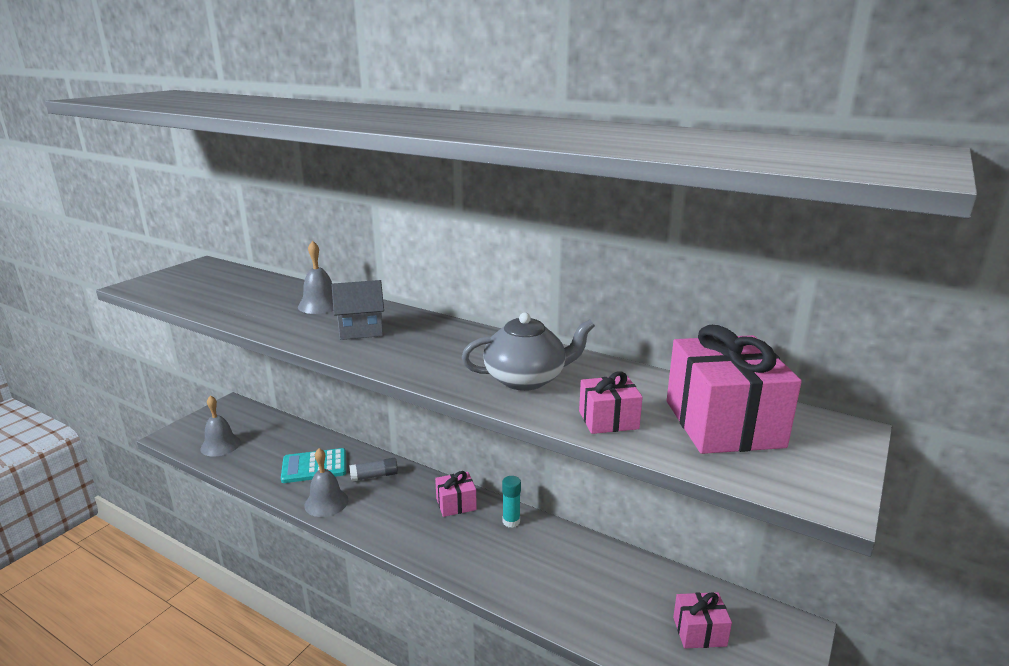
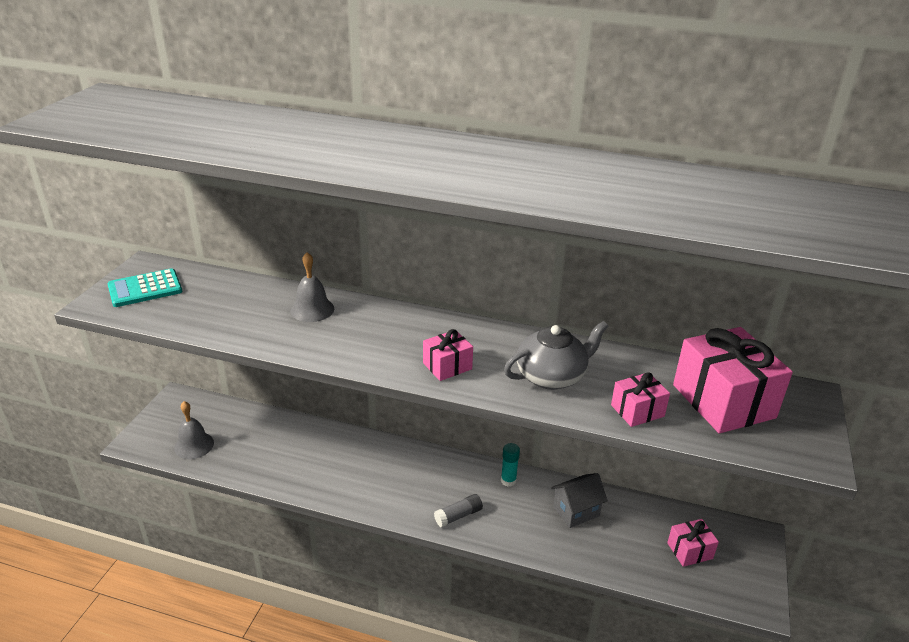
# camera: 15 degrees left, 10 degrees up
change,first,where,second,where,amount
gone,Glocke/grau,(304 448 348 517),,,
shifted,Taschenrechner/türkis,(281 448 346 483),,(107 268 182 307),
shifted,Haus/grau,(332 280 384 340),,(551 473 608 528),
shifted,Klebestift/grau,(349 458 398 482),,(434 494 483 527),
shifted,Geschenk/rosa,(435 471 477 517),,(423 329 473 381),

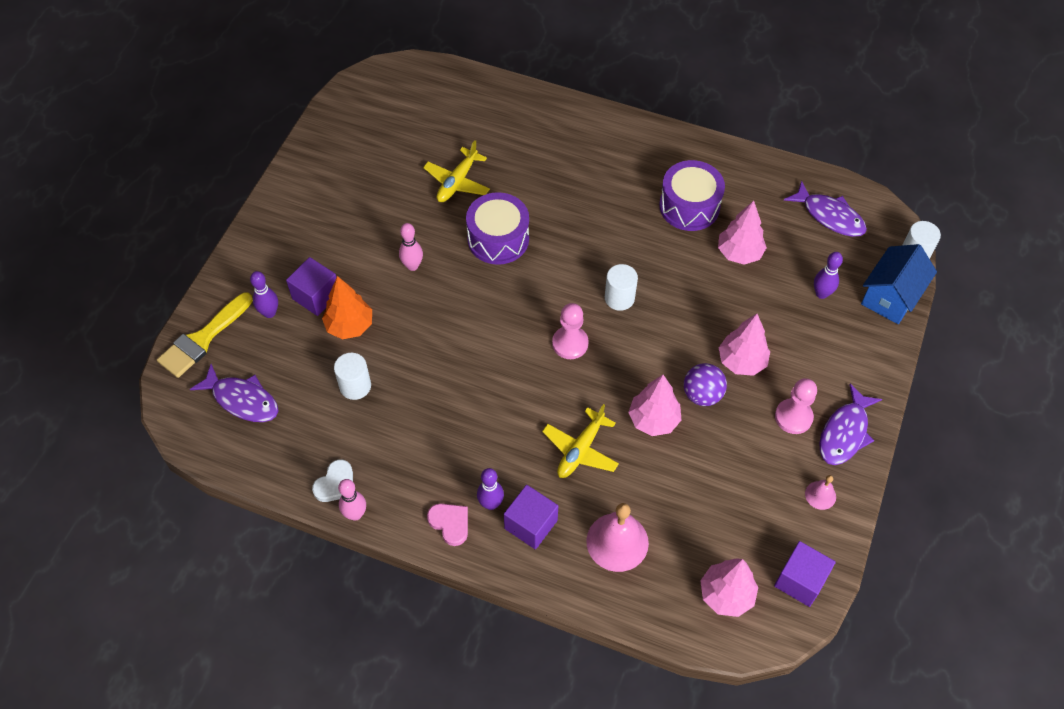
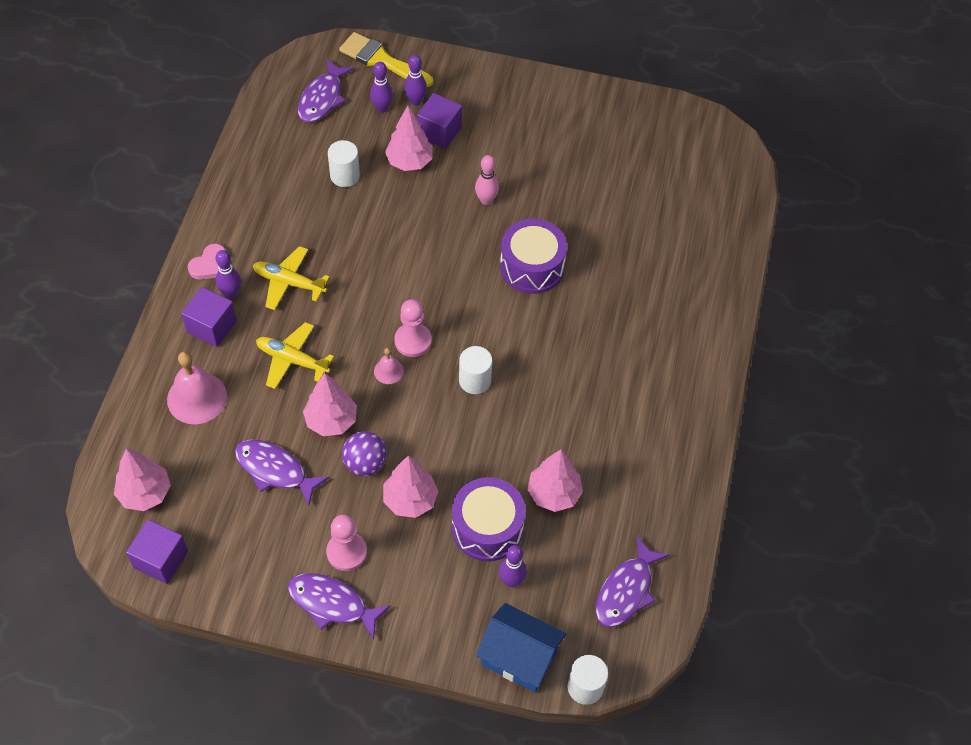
# camera: 80 degrees right, 0 degrees up
change,first,where,second,where,amount
gone,Herz/weiß,(312 460 353 502),,,
gone,Bowlingkegel/rosa,(338 479 366 521),,,
new,,,Fisch/lila,(235 440 329 506),
new,,,Bowlingkegel/lila,(370 62 393 113),
shifted,Flugzeug/gelb,(423 140 490 202),,(253 246 330 310),
shifted,Trommel/lila,(659 160 725 231),,(452 477 526 561),
shifted,Glocke/rosa,(805 475 836 510),,(374 348 404 384),
repainted,Baum/orange,(322 276 372 339),Baum/rosa,(385 106 433 171),

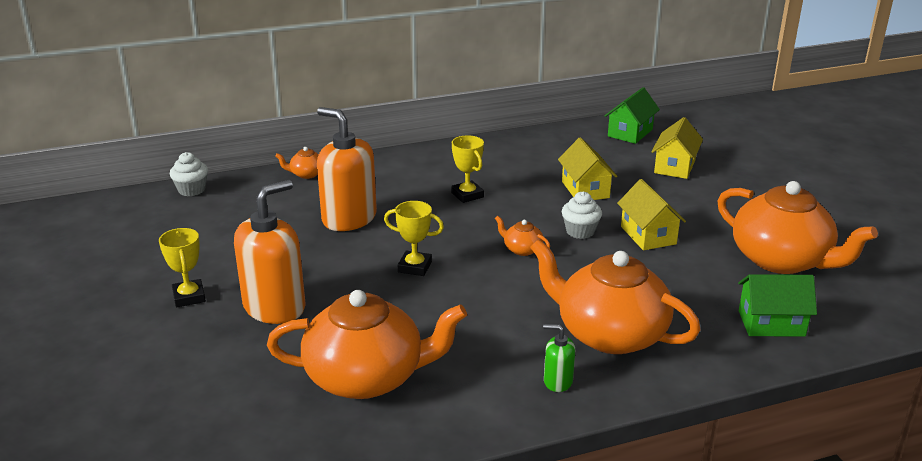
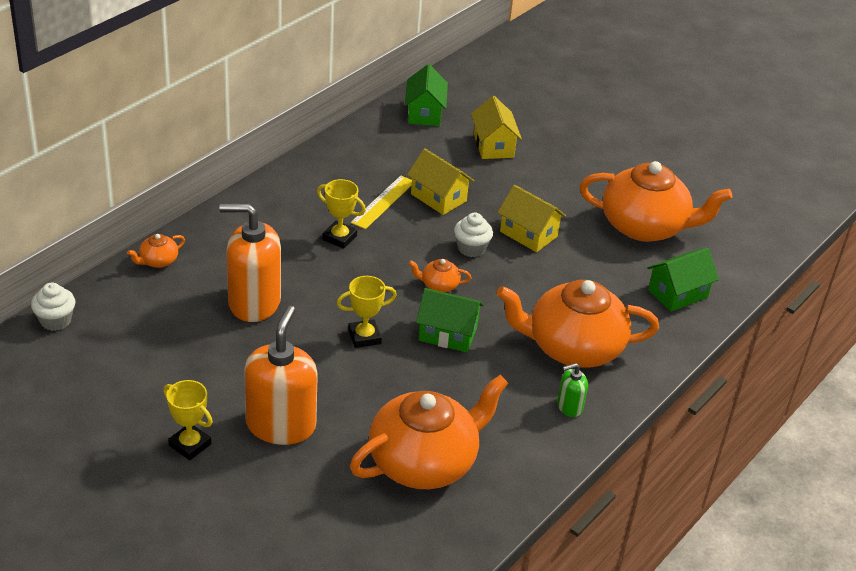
# camera: 35 degrees left, 10 degrees up
change,first,where,second,where,amount
new,,,Lineal/gelb,(351 175 412 229),
new,,,Haus/grün,(416 288 484 353),

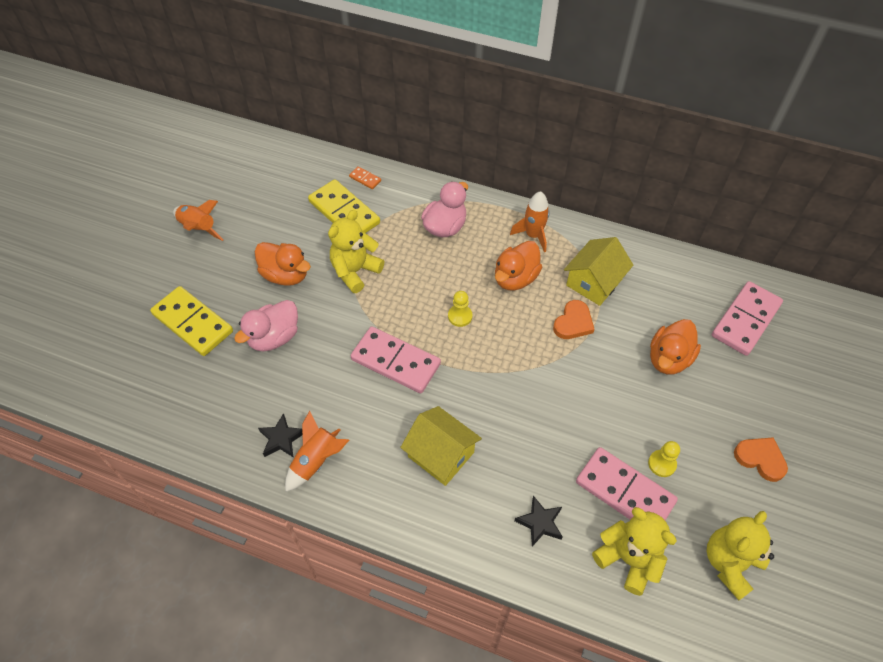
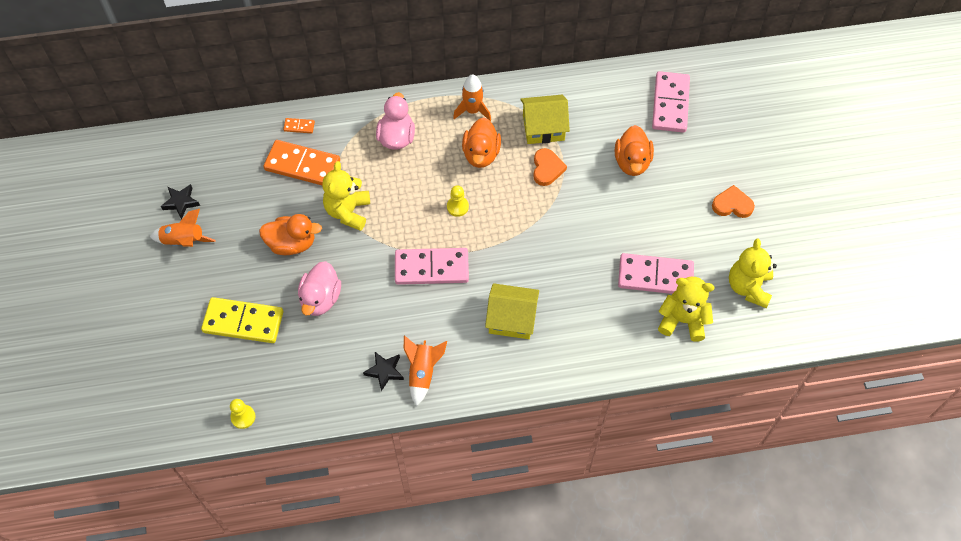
# camera: 30 degrees left, 5 degrees up
change,first,where,second,where,amount
shifted,Stern/schwarz,(515 496 563 546),,(161 184 200 220),
shifted,Bauer/gelb,(648 441 680 477),,(230 399 255 429),
repainted,Dominostein/gelb,(308 179 380 233),Dominostein/orange,(263 140 340 185),
rotated,Haus/gelb,(564 237 633 306),,(520 95 570 144),75 degrees clockwise

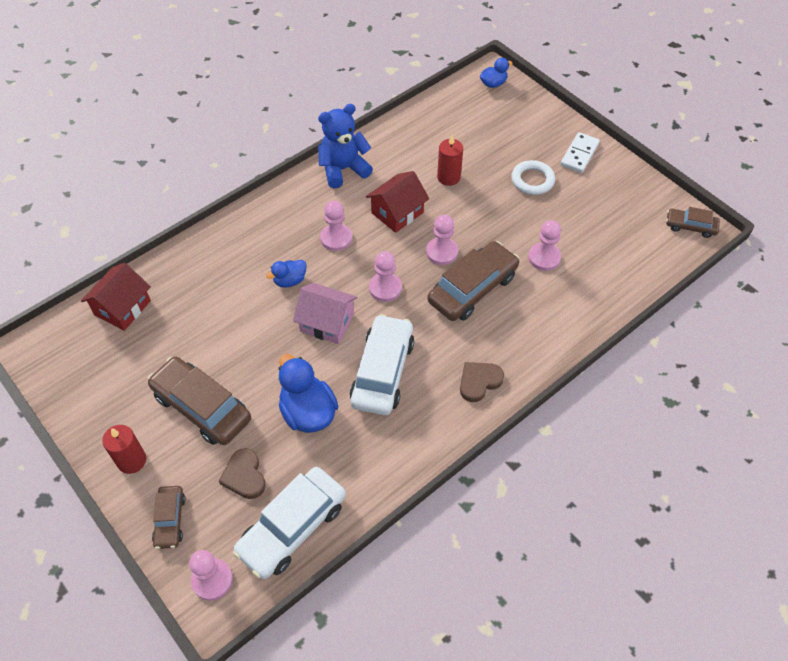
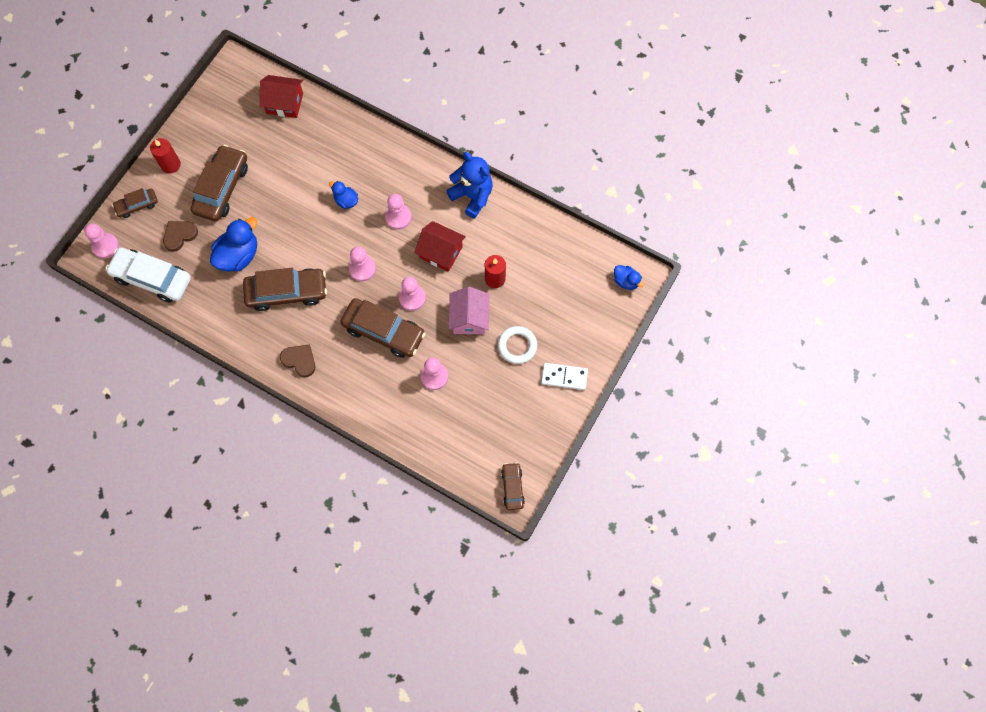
# camera: 70 degrees right, 15 degrees up
change,first,where,second,where,amount
shifted,Haus/rosa,(293 283 358 344),,(449 287 489 334),
repainted,Auto/weiß,(350 314 414 415),Auto/braun,(243 268 327 311),

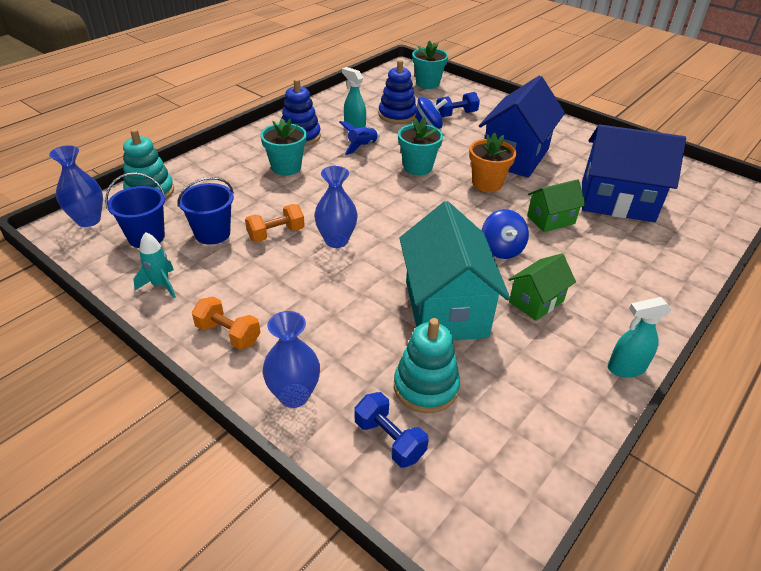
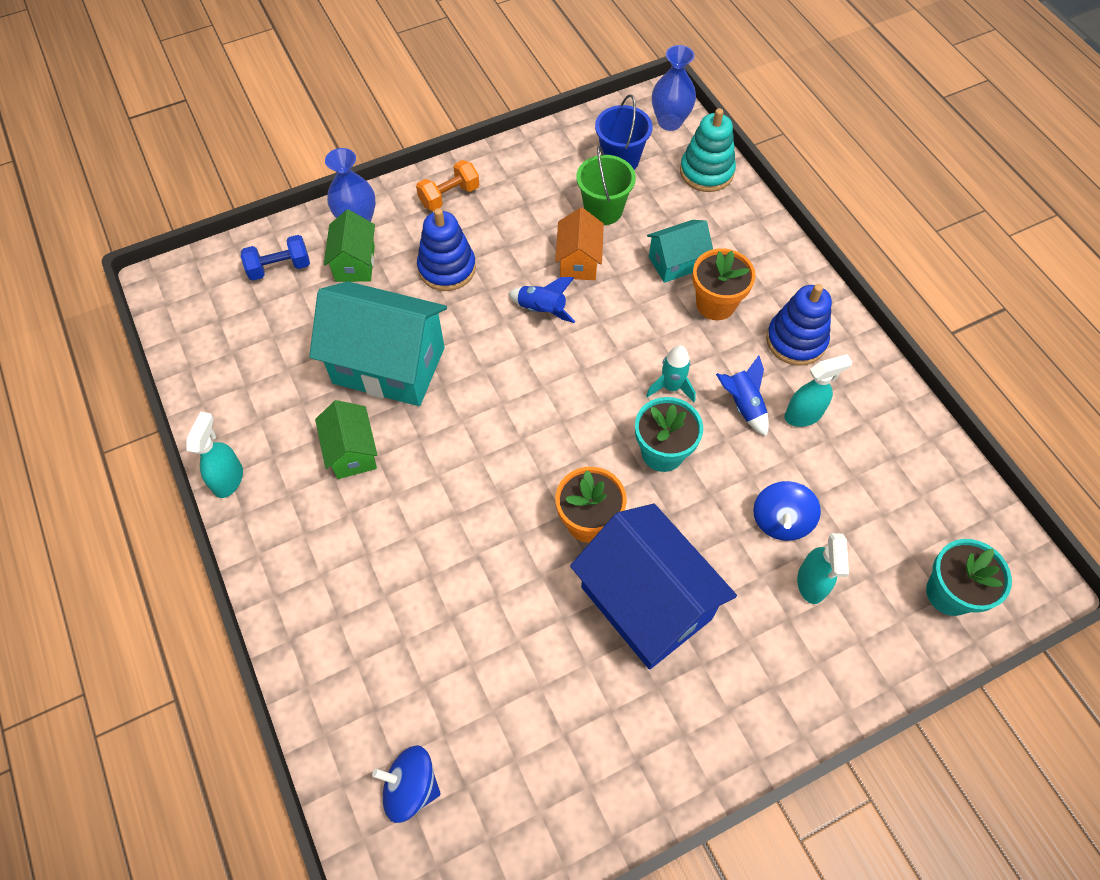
# camera: 115 degrees right, 20 degrees up
change,first,where,second,where,amount
gone,Stapelspielzeug/türkis,(394 318 460 413),,,
gone,Haus/blau,(582 124 686 222),,,
new,,,Haus/türkis,(647 220 713 283),
shifted,Rakete/türkis,(134 232 176 298),,(646 345 696 402),
shifted,Stapelspielzeug/blau,(379 60 417 124),,(417 208 476 291),
shifted,Kreisel/blau,(482 209 529 259),,(372 745 441 823),
shifted,Haus/grün,(527 179 586 232),,(324 209 375 282),
swapped,Hantel/orange,(245 204 305 242),Haus/orange,(555 208 604 280),
swapped,Vase/blau,(314 166 358 248),Rakete/blau,(508 277 575 323),
swapped,Hantel/blau,(436 92 480 117),Sprühflasche/türkis,(797 533 849 604),
repainted,Eimer/blau,(178 177 234 245),Eimer/grün,(576 145 636 225),
repainted,Blumentopf/türkis,(260 118 307 176),Blumentopf/orange,(692 248 756 320),

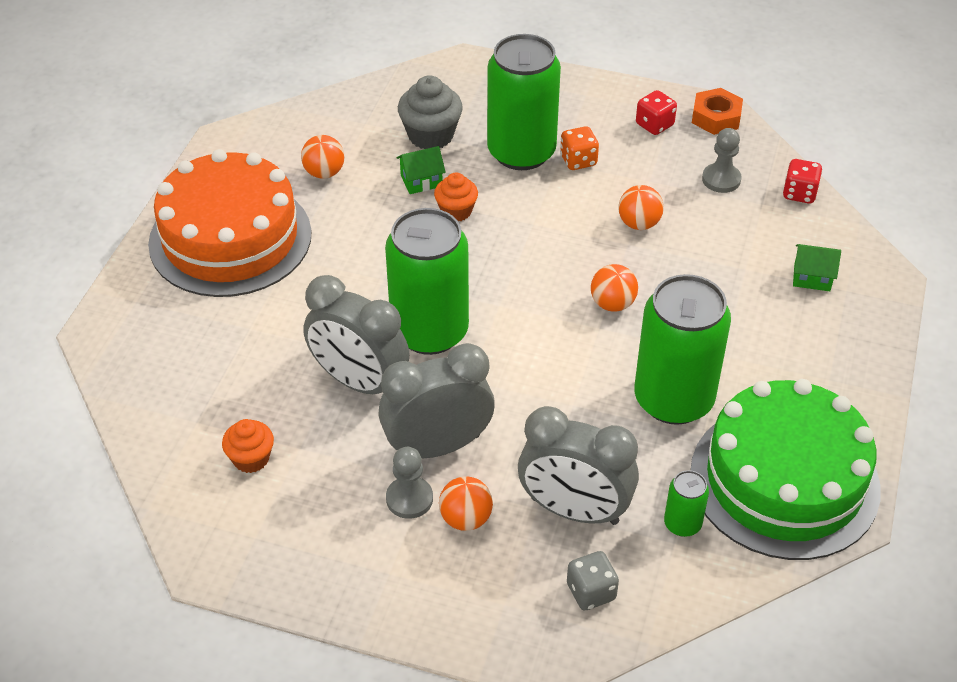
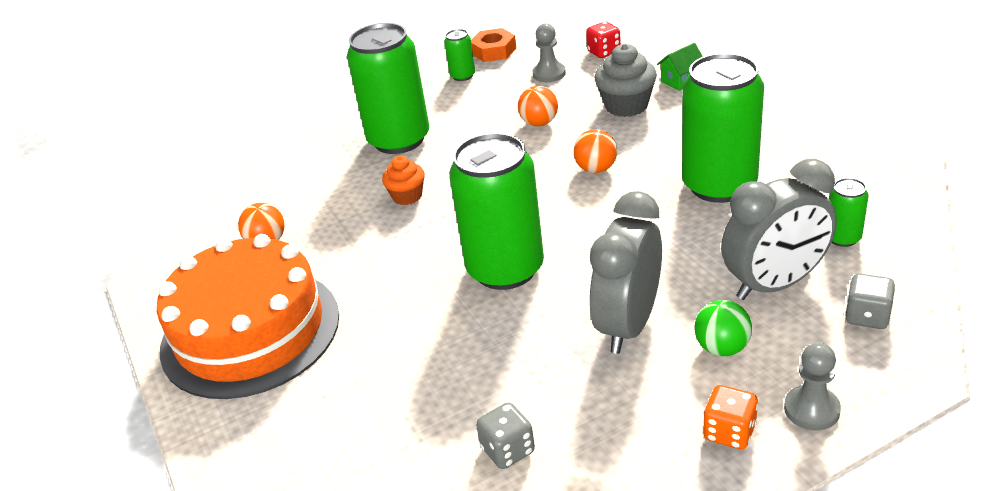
# camera: 40 degrees left, 10 degrees down
change,first,where,second,where,amount
gone,Wecker/grau,(303 275 410 394),,,
gone,Haus/grün,(397 146 446 194),,,
gone,Kuchen/grün,(691 379 881 560),,,
shifted,Bauer/grau,(386 447 433 519),,(784 343 841 430),
shifted,Muffin/grau,(398 75 463 149),,(595 44 657 117),
shifted,Spielwürfel/orange,(560 126 599 170),,(703 385 758 450),
swapped,Muffin/orange,(222 419 274 473),Spielwürfel/grau,(476 403 535 469),
swapped,Spielwürfel/rot,(636 90 677 135),Dose/grün,(444 29 475 81),
repainted,Ball/orange,(439 476 493 531),Ball/grün,(695 300 752 356),

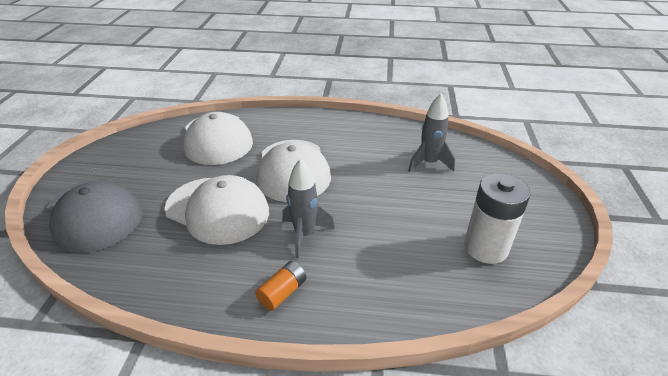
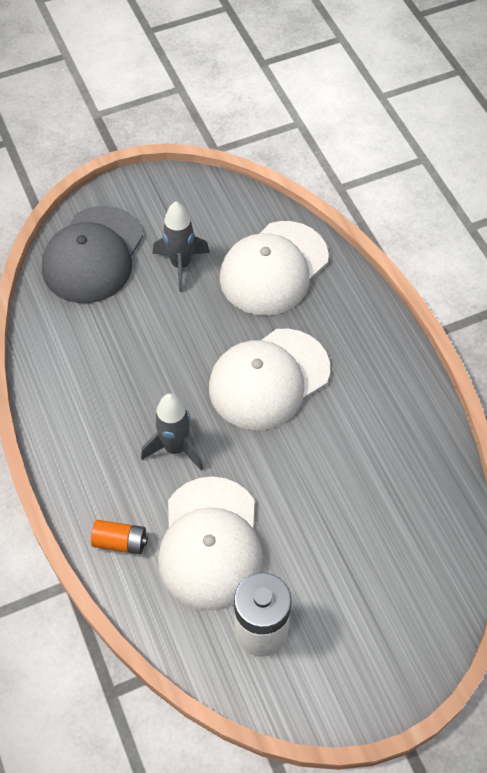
# camera: 60 degrees right, 20 degrees up
change,first,where,second,where,amount
shifted,Kappe/weiß,(165 175 269 245),,(158 476 263 611),
shifted,Batterie/orange,(255 261 306 311),,(91 520 148 554),
shifted,Rakete/grau,(408 94 455 172),,(153 202 210 292),

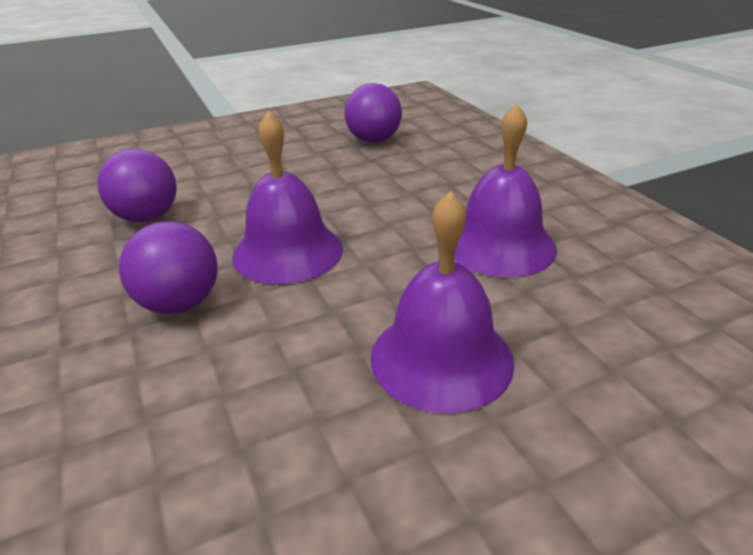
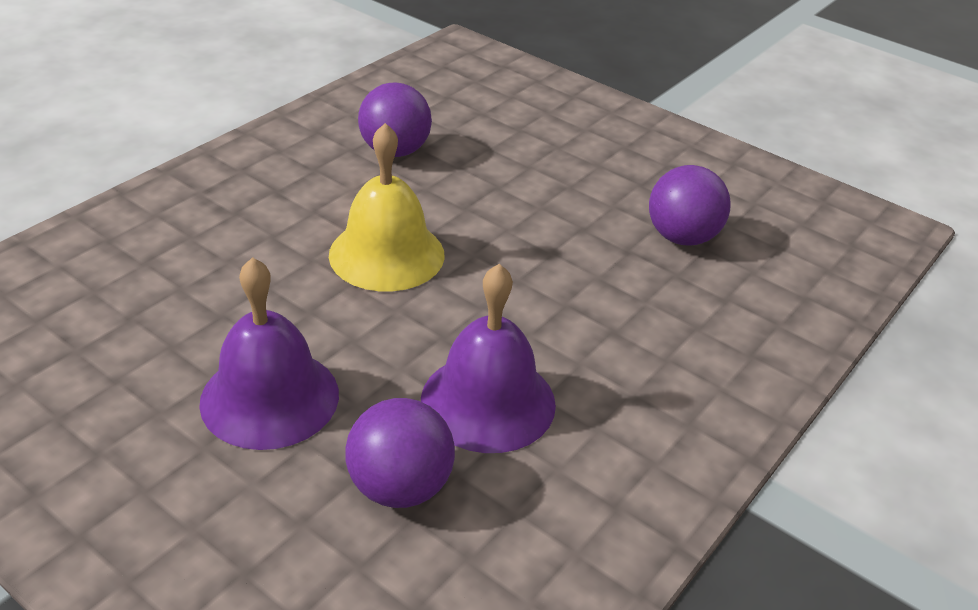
# camera: 60 degrees right, 5 degrees up
change,first,where,second,where,amount
shifted,Ball/lila,(119 221 218 314),,(345 398 455 508),
repainted,Glocke/lila,(232 111 343 285),Glocke/gelb,(329 123 445 292),

